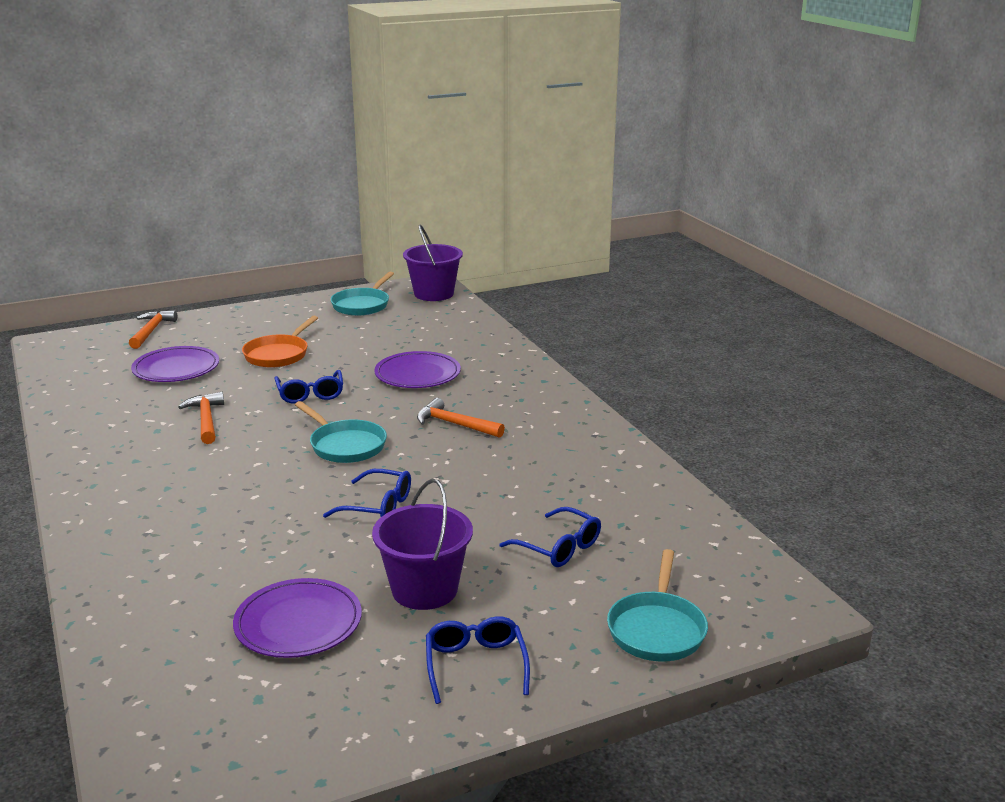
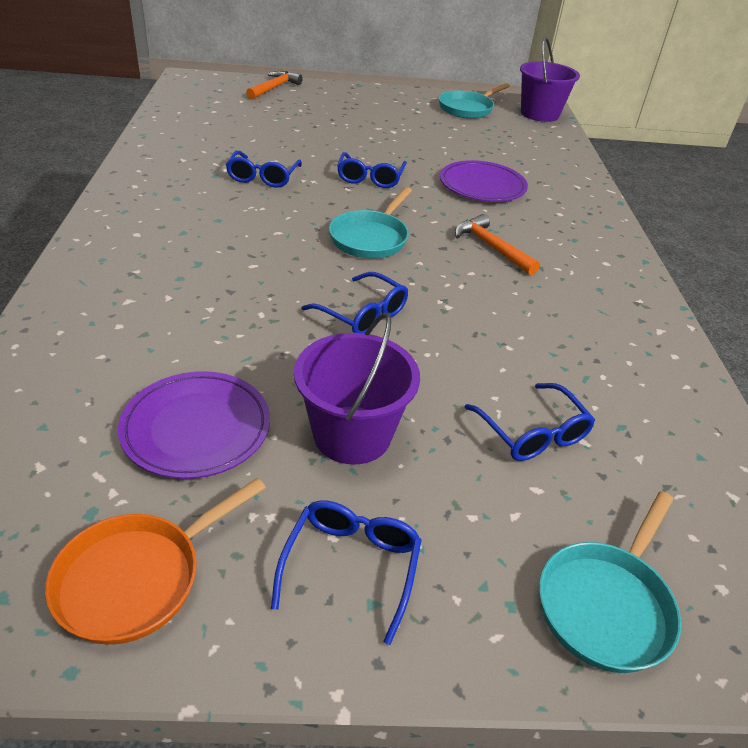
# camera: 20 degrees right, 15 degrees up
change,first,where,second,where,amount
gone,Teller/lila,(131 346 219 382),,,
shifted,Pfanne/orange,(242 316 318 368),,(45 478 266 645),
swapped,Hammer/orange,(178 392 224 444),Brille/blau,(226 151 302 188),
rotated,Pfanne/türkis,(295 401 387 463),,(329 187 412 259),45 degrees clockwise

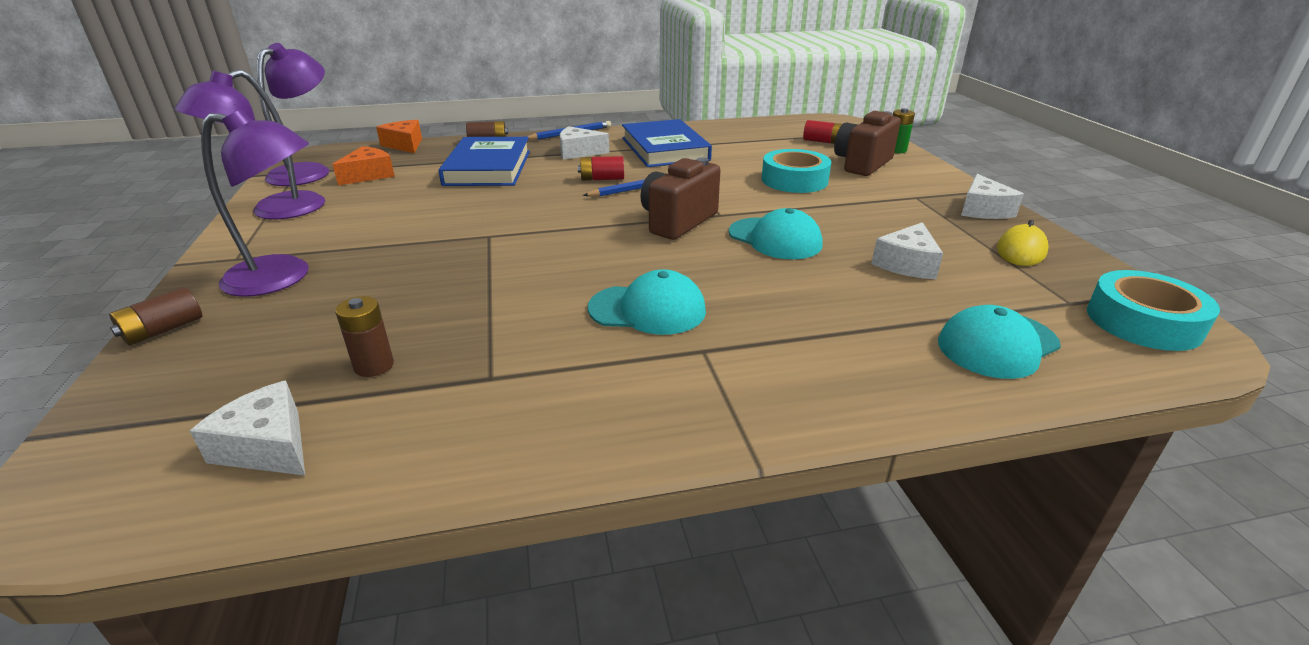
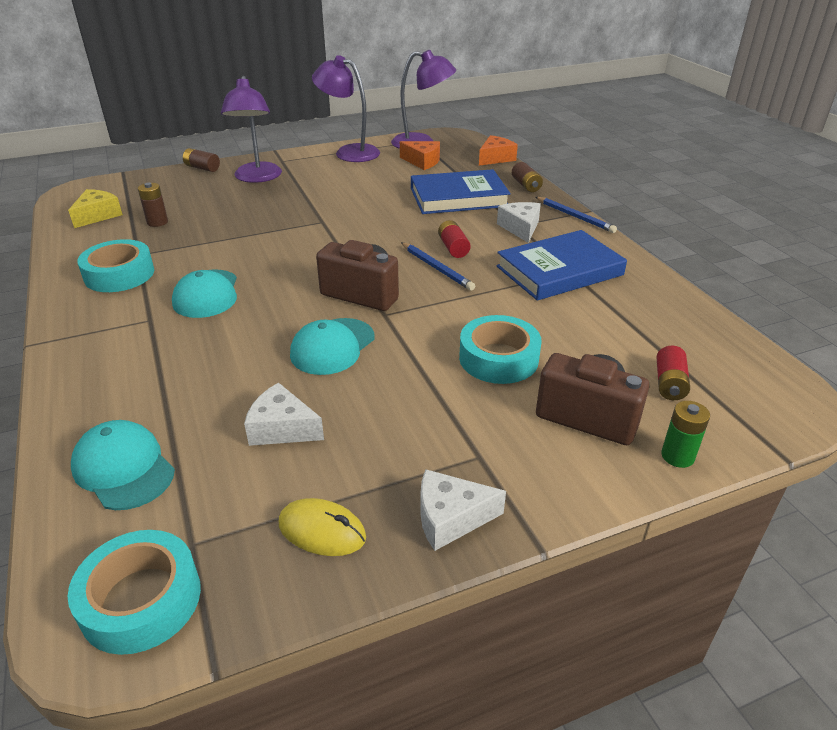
# camera: 80 degrees right, 5 degrees up
change,first,where,second,where,amount
new,,,Klebeband/türkis,(77 239 154 292),
repainted,Käse/weiß,(190 381 305 475),Käse/gelb,(68 189 123 228),

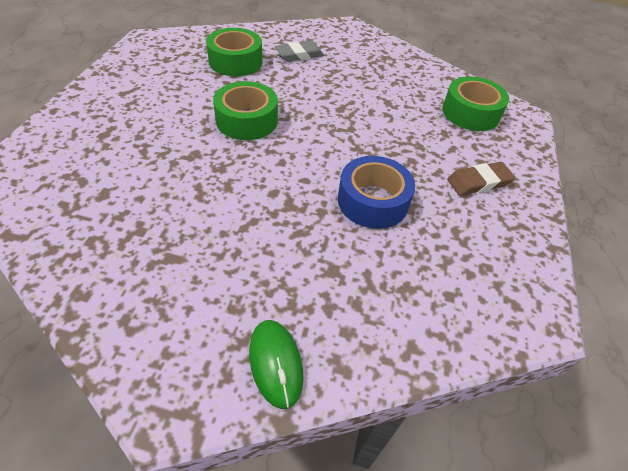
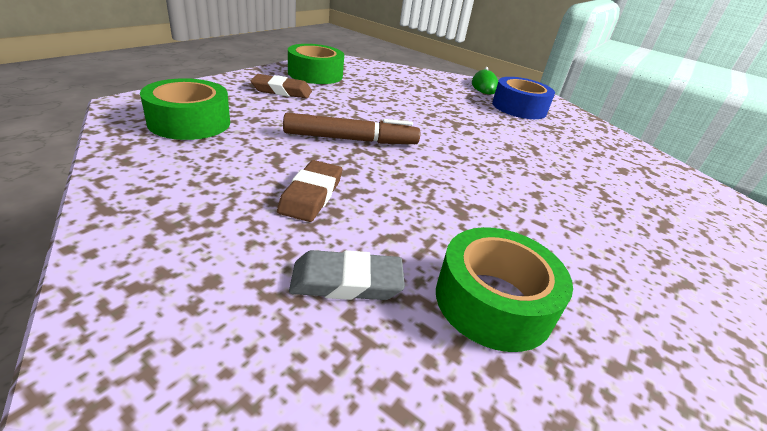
# camera: 160 degrees left, 15 degrees down
change,first,where,second,where,amount
new,,,Radiergummi/braun,(277 160 342 222),
new,,,Filzstift/braun,(283 113 420 144),
shifted,Klebeband/grün,(213 81 278 140),,(288 44 344 84),
shifted,Klebeband/blau,(338 156 415 229),,(492 77 555 119),

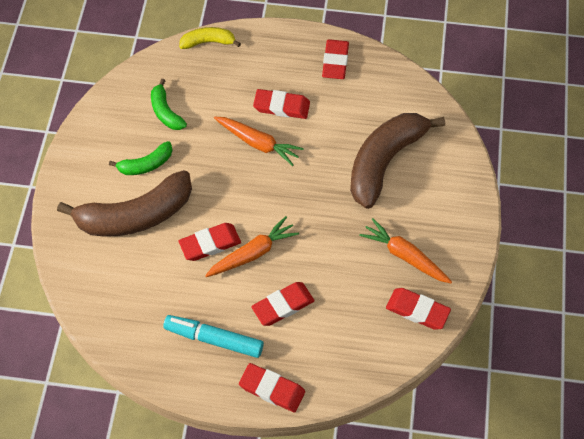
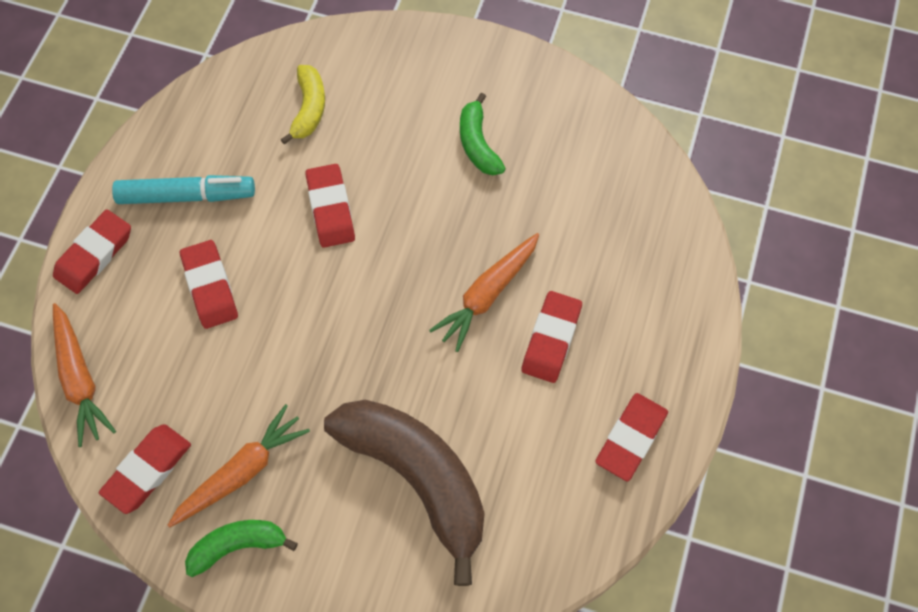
# camera: 100 degrees right, 5 degrees up
change,first,where,second,where,amount
gone,Banane/braun,(57 170 192 237),,,
shifted,Banane/grün,(151 79 187 130),,(185 520 298 577),
shifted,Banane/gelb,(179 27 241 49),,(280 65 325 145),
shifted,Karotte/orange,(205 216 299 277),,(53 303 116 447),
rotated,Filzstift/türkis,(163 315 264 358),,(112 175 255 204),60 degrees clockwise
rotated,Radiergummi/rot,(322 39 349 79),,(595 393 668 482),75 degrees counterclockwise

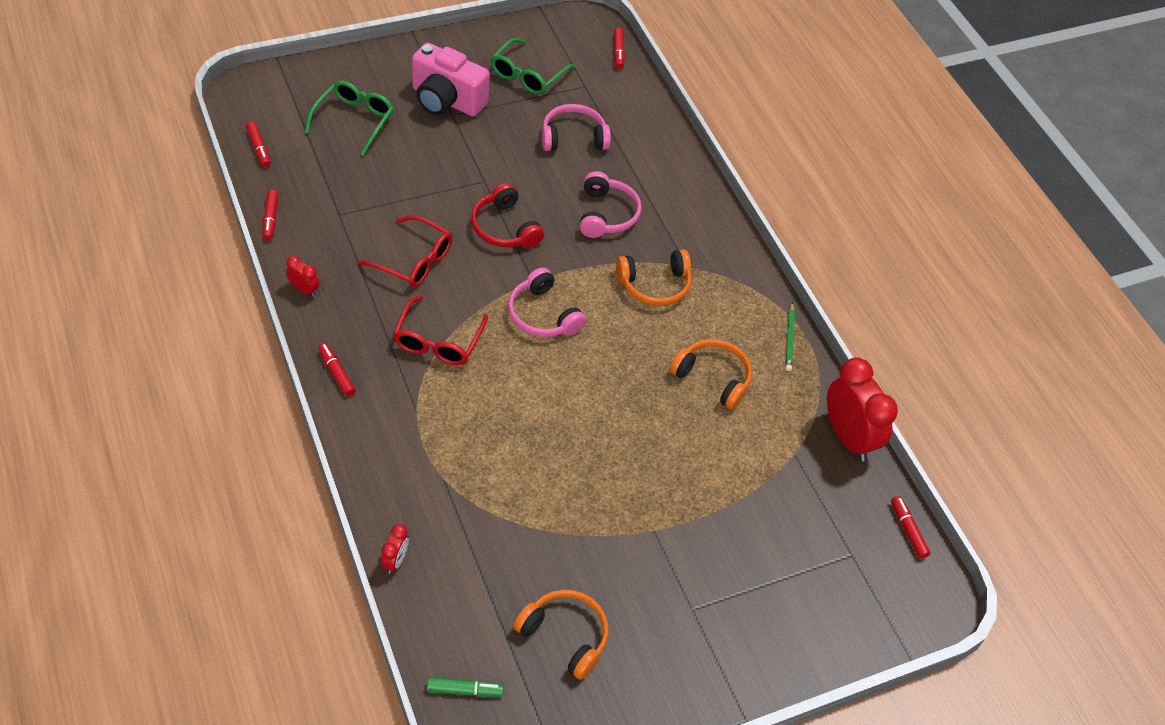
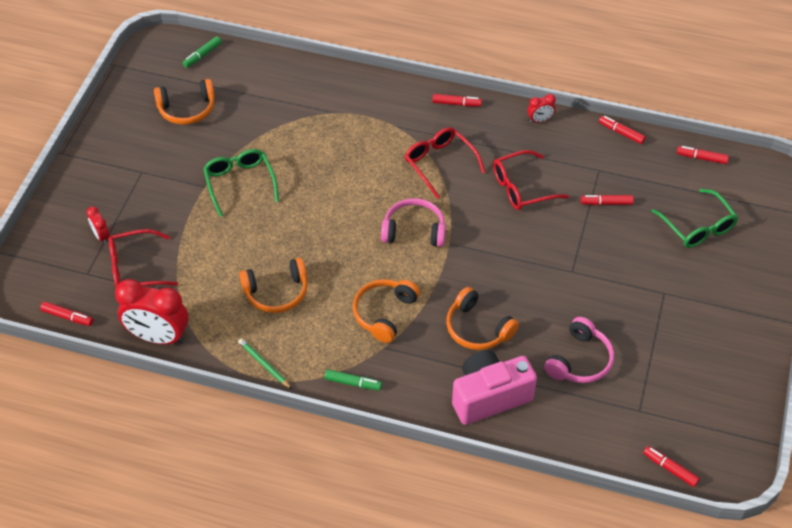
# camera: 135 degrees right, 0 degrees up
change,first,where,second,where,amount
gone,Kopfhörer/rot,(471 183 544 248),,,
new,,,Brille/rot,(108 229 178 287),
new,,,Filzstift/grün,(324 369 382 390),
new,,,Filzstift/rot,(581 195 634 205),
shifted,Wecker/rot,(381 524 409 574),,(87 206 110 244),
shifted,Kamera/rosa,(412 43 490 117),,(452 350 537 425),
shifted,Brille/grün,(491 38 575 95),,(203 149 279 217),
repainted,Kopfhörer/rosa,(580 171 642 238),Kopfhörer/orange,(446 287 519 350),

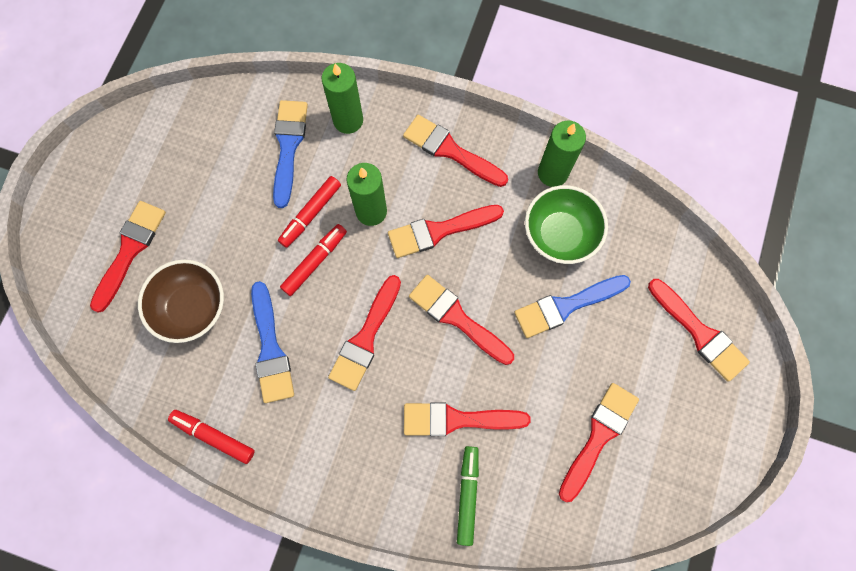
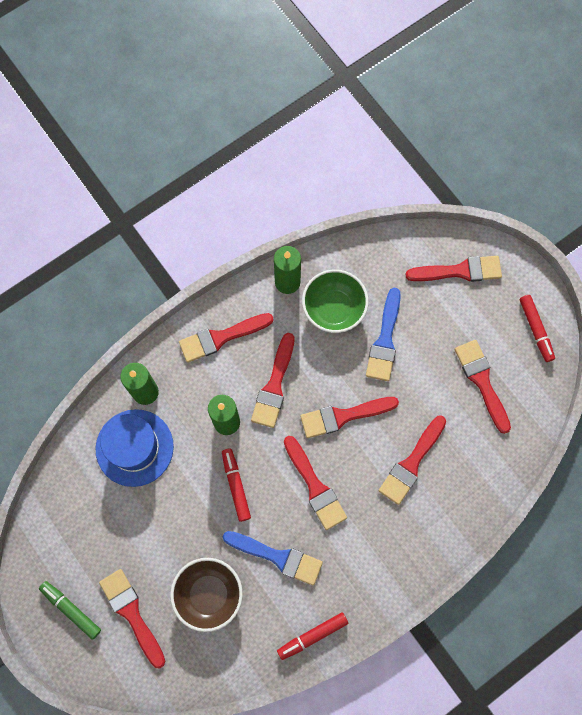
# camera: 55 degrees left, 0 degrees up
change,first,where,second,where,amount
shifted,Filzstift/rot,(278 176 341 248),,(520 295 555 362),
shifted,Filzstift/grün,(457 446 479 546),,(39 581 101 640),
swapped,Pinsel/blau,(273 100 308 208),Hut/blau,(96 409 174 487),

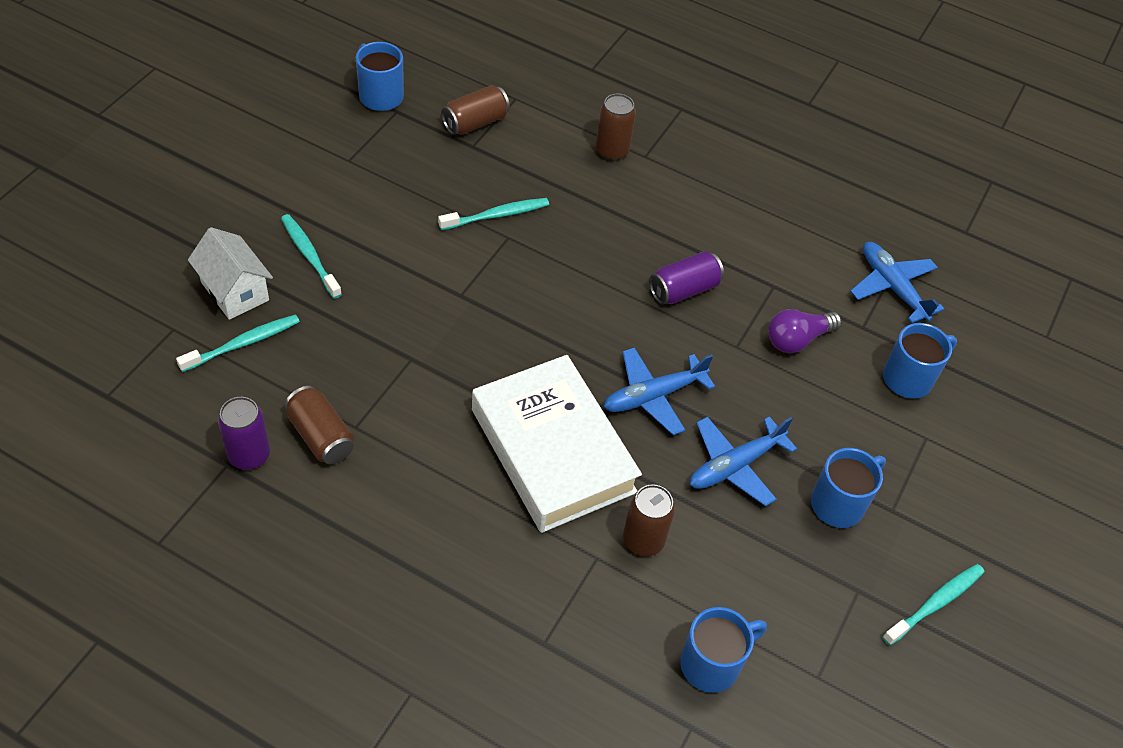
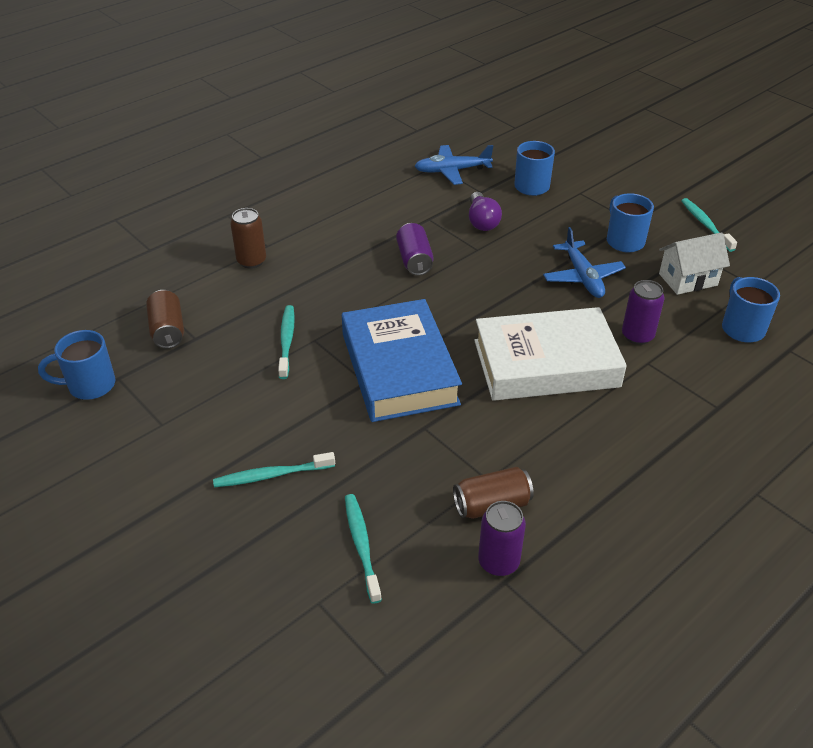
# camera: 65 degrees left, 10 degrees down
change,first,where,second,where,amount
gone,Flugzeug/blau,(604 347 715 435),,,
new,,,Buch/blau,(342 299 462 422),
shifted,Haus/weiß,(188 227 273 320),,(659 232 730 295),
repainted,Dose/braun,(623 484 675 556),Dose/lila,(622 280 664 345),

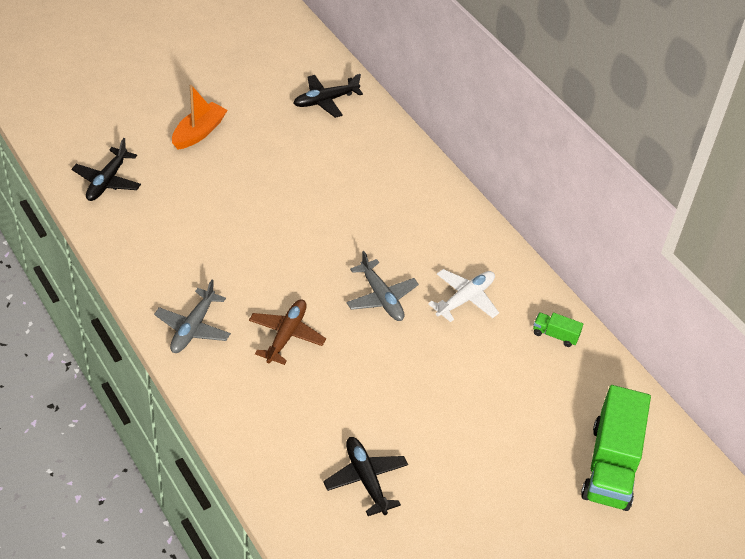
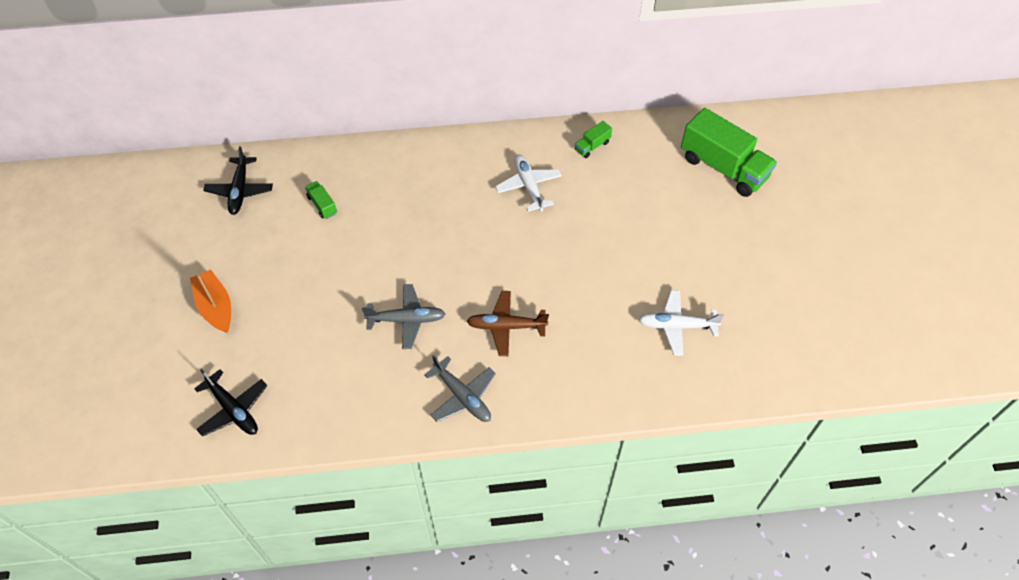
# camera: 60 degrees left, 10 degrees up
change,first,where,second,where,amount
new,,,Lastwagen/grün,(305 181 337 219),
shifted,Flugzeug/grau,(346 251 419 321),,(362 284 445 349),
repainted,Flugzeug/schwarz,(323 437 408 516),Flugzeug/weiß,(638 290 724 356),
rotated,Flugzeug/braun,(249 299 326 365),,(467 291 549 356),45 degrees counterclockwise

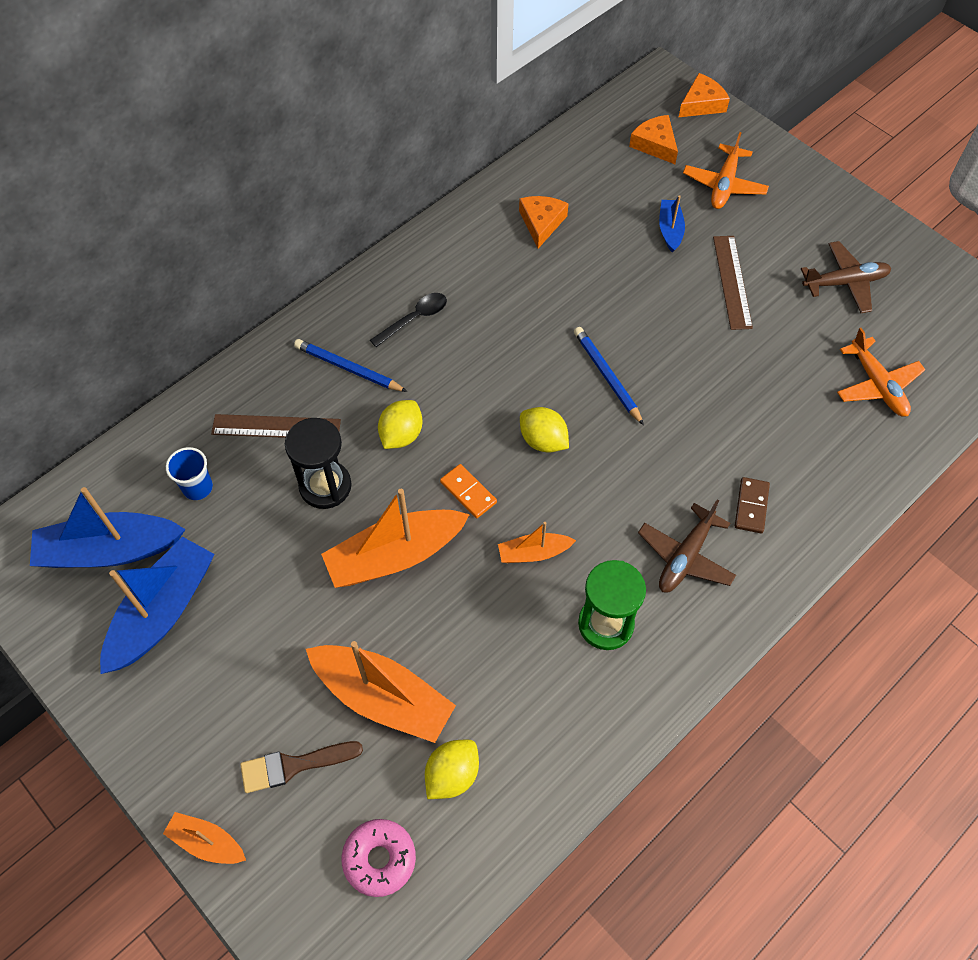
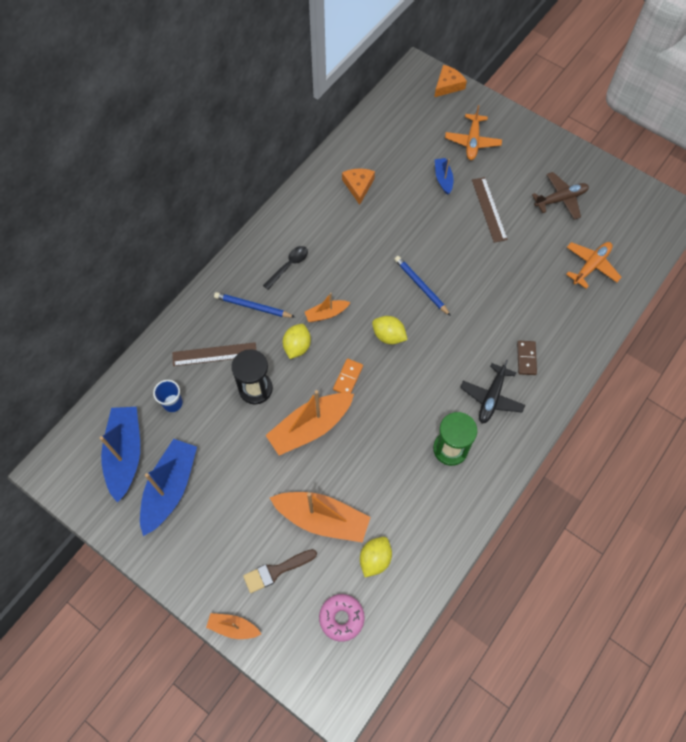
# camera: 10 degrees left, 5 degrees up
change,first,where,second,where,amount
gone,Käse/orange,(629 115 678 164),,,
shifted,Boot/orange,(498 522 576 563),,(305 293 350 322),
repainted,Flugzeug/braun,(638 500 736 593),Flugzeug/schwarz,(460 360 525 424),
rotated,Boot/blau,(30 487 186 568),,(100 407 140 503),105 degrees clockwise
rotated,Dominostein/orange,(440 464 497 518),,(333 359 363 394),75 degrees clockwise
rotated,Flugzeug/orange,(837 328 925 417),,(566 242 622 289),105 degrees counterclockwise

